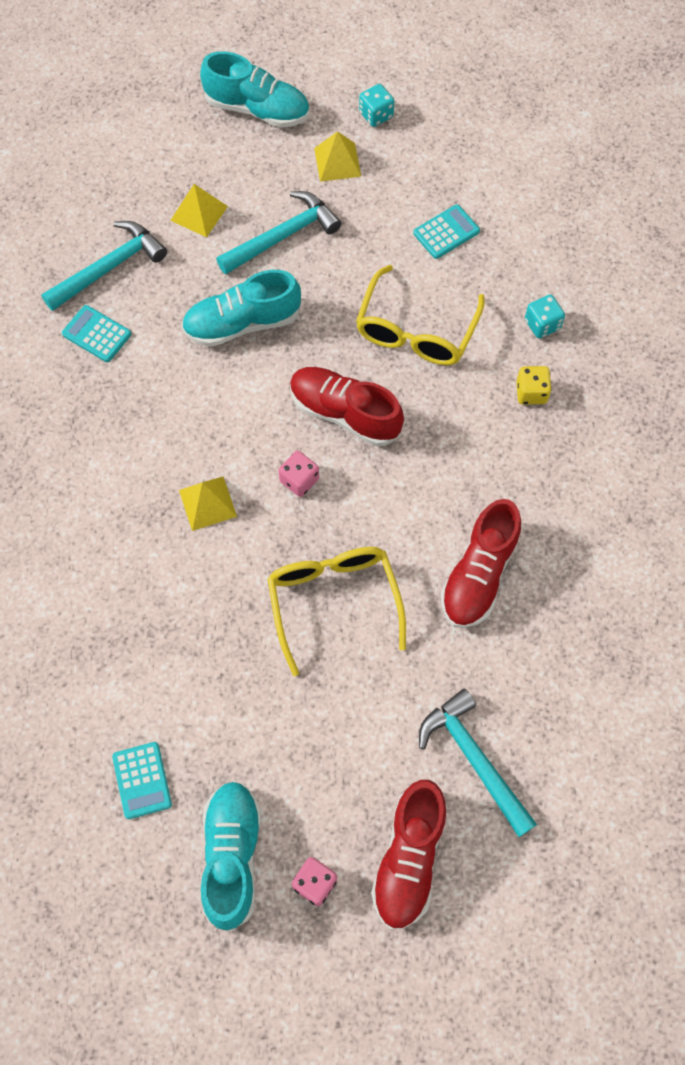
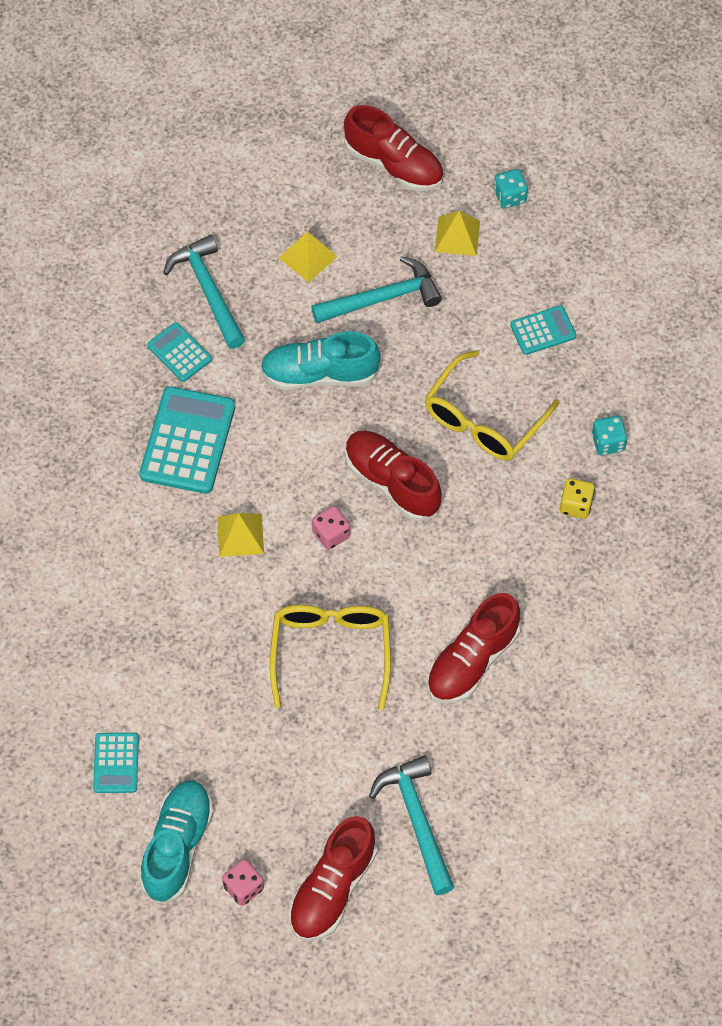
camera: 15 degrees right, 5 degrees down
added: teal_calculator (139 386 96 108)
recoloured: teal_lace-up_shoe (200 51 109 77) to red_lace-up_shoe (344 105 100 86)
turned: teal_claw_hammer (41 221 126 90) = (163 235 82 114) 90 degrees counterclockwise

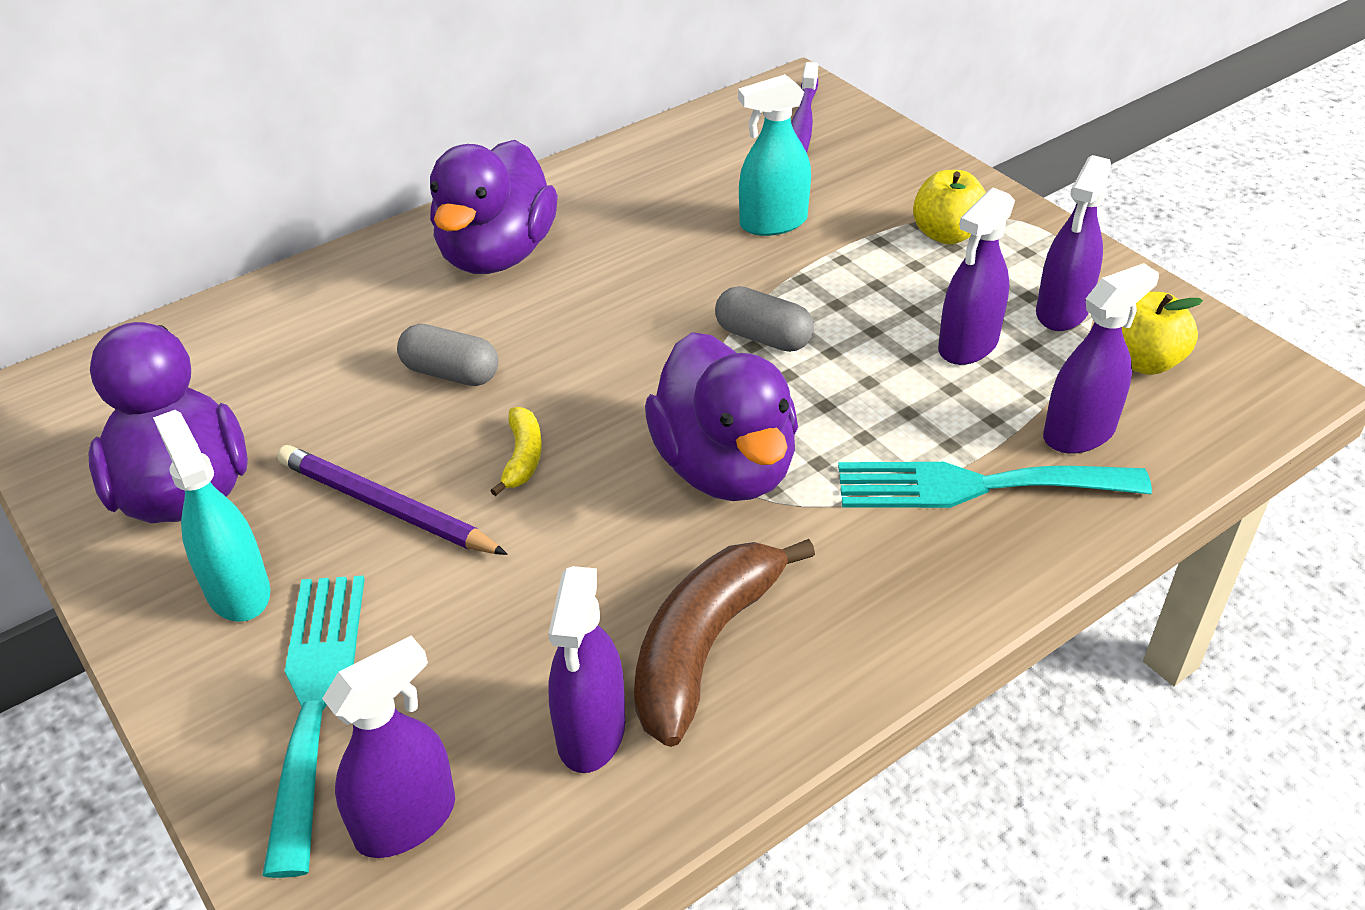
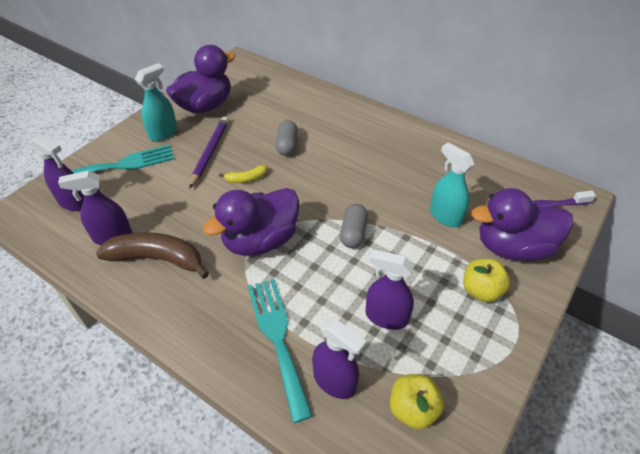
camera: 70 degrees right, 5 degrees up
removed: violet_sprayer (1036 155 75 176)
moved: violet_toy_duck (430 140 128 134) to (471 188 102 73)

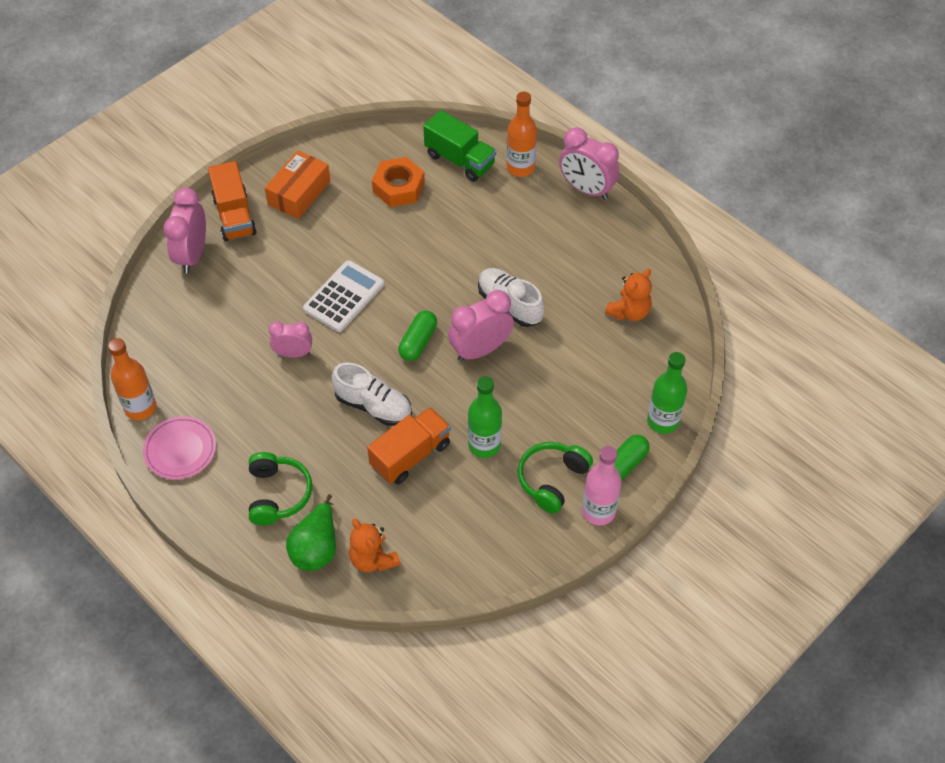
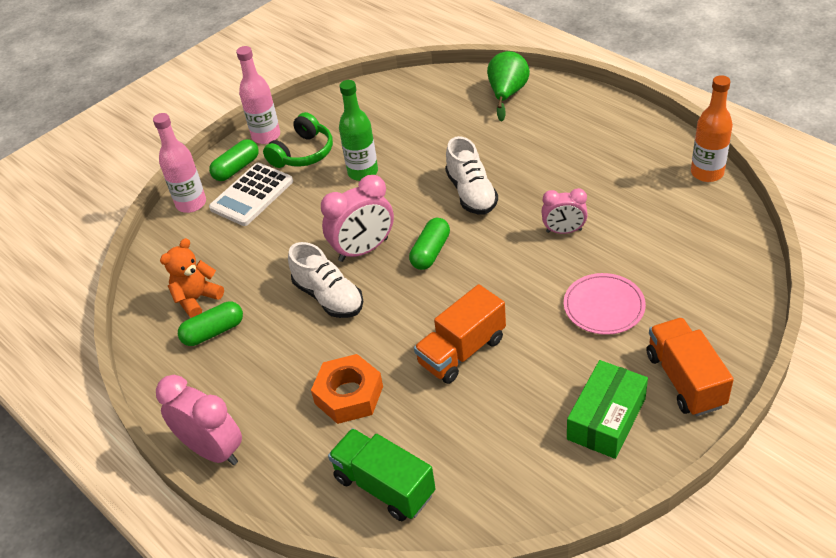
camera: 175 degrees left, 10 degrees down
removed: pink_bedside_clock (163 187 43 86); emerald_over-ear_headphones (249 452 63 73); orange-coloured_teddy_bear (349 519 51 53); orange-coloured_drink_bottle (506 92 31 85)
added: emerald_capsule (178 301 65 45)
moved: pink_flat_dish (143 416 73 63) to (564 273 82 62); snow-white_calculator (303 260 81 72) to (209 163 84 63); orange-coloured_toy_truck (367 407 84 78) to (414 284 92 100); orange-coloured_nut (372 157 53 50) to (311 354 72 70)
recoloured: orange-coloured_parcel (265 150 66 69) to emerald_parcel (567 360 81 99); emerald_drink_bottle (647 352 40 82) to pink_drink_bottle (153 113 53 100)
turned: snow-white_lace-up_shoe (331 362 81 64) = (445 136 53 78) 135 degrees counterclockwise

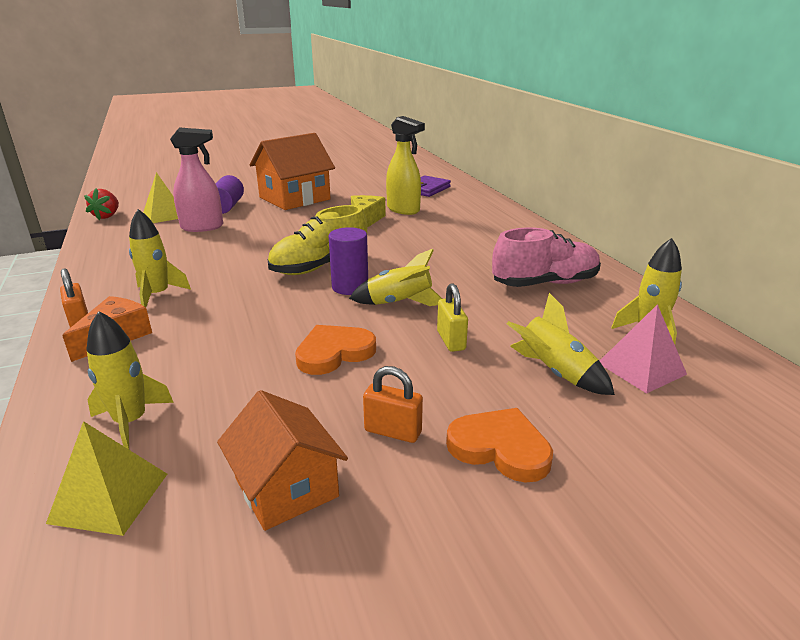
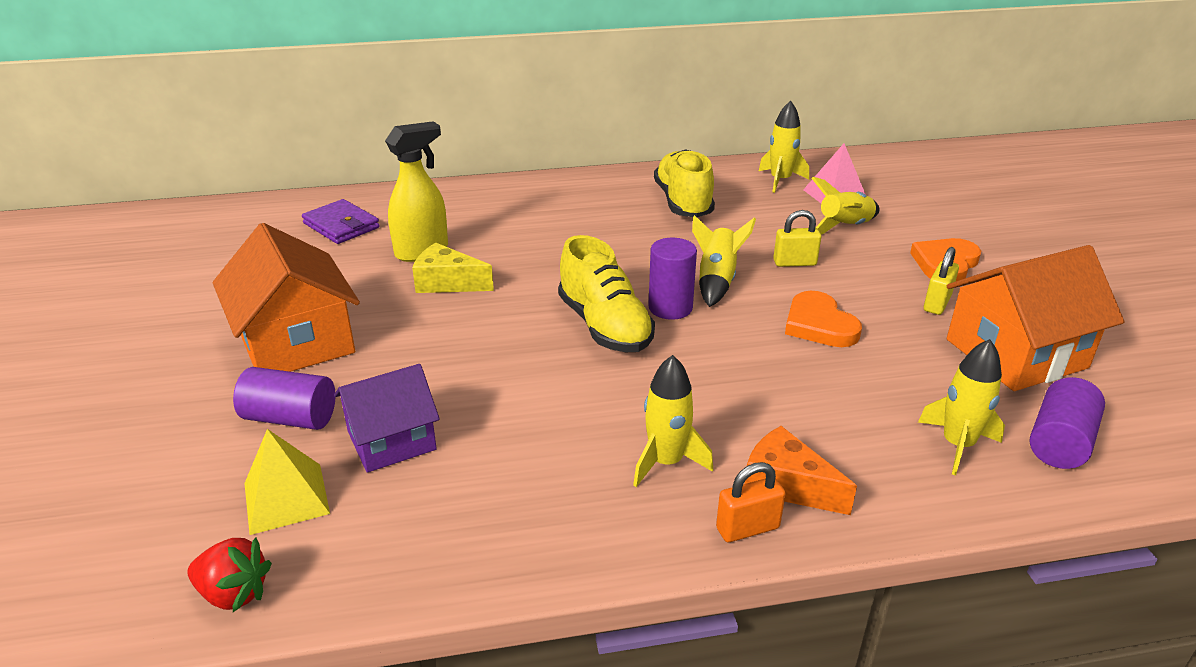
camera: 80 degrees left, 5 degrees up
replaced: golden_pyramid (46 421 121 115) to violet_cylinder (1030 377 75 92); pink_sprayer (170 128 53 104) to violet_toy_house (334 364 106 109)
recoloured: orange-coloured_padlock (363 366 60 77) to golden_padlock (924 247 35 68); pink_lace-up_shoe (492 228 109 59) to golden_lace-up_shoe (654 149 61 68)
resized: orange-coloured_toy_house (217 390 131 141) = (947 245 178 146) x1.56

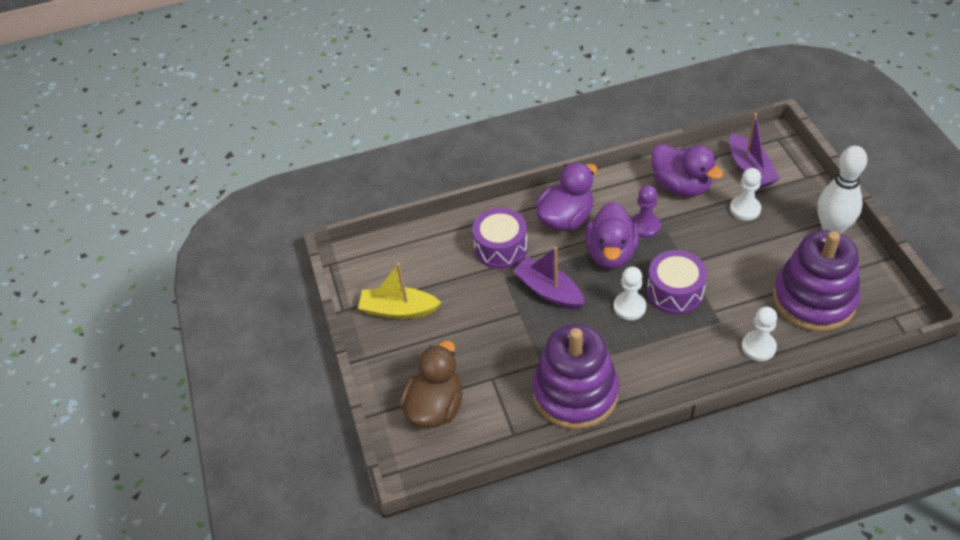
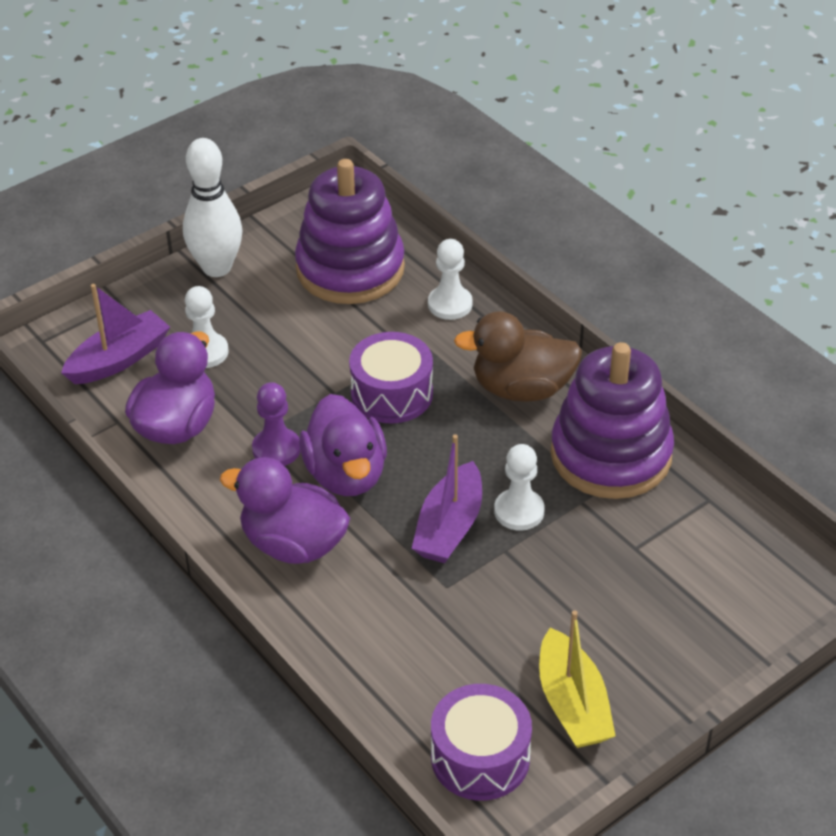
camera: 115 degrees left, 5 degrees down
moved: dark_brown_toy_duck (399 341 64 87) to (454 311 128 91); violet_snare_drum (472 208 56 61) to (431 684 101 117); snow-white_chess_pawn (614 267 32 53) to (494 444 51 87)
turned: violet_toy_duck (585 202 54 67) = (299 394 88 102) 90 degrees clockwise

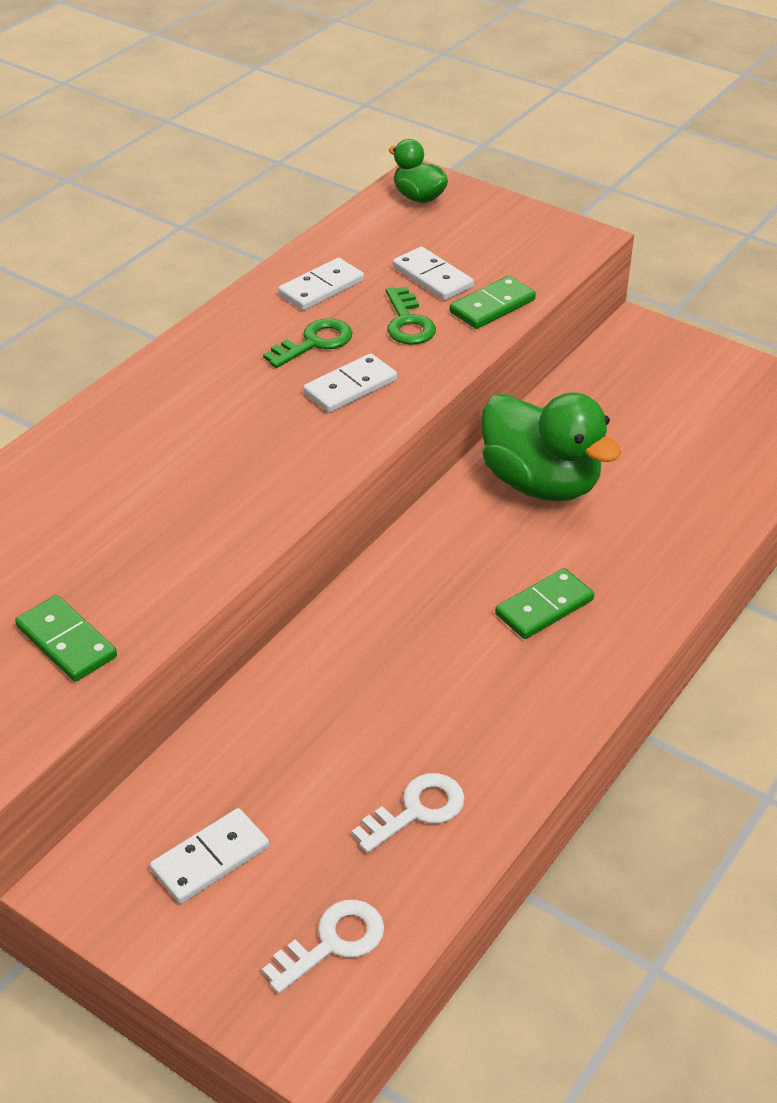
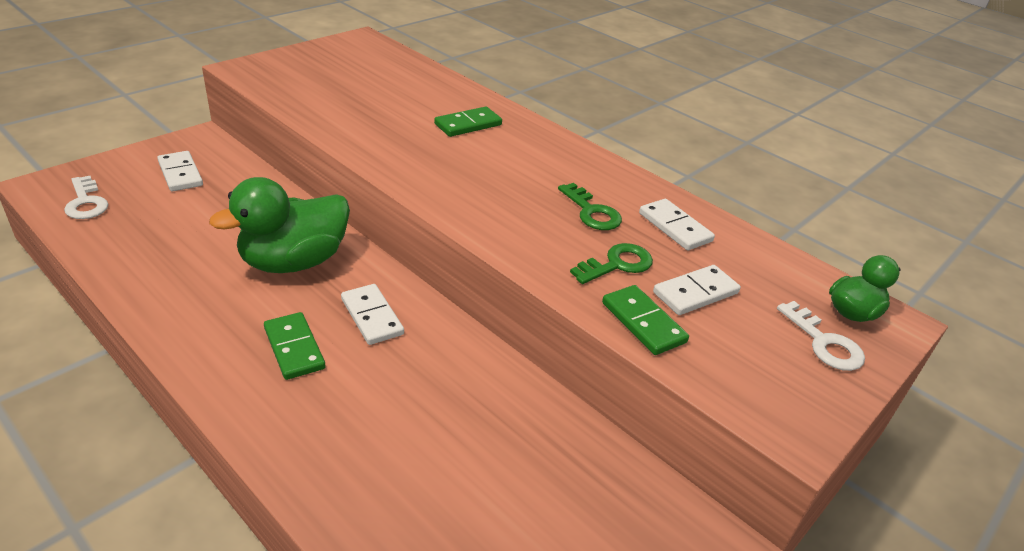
camera: 95 degrees right, 5 degrees down
moved: emerald_domino_piece (15 595 102 87) to (434 107 68 30); snow-white_domino_piece (303 353 94 60) to (341 284 63 61); snow-white_door_key (352 773 113 80) to (777 301 88 70); emerald_toy_duck (481 392 140 110) to (209 177 141 96)
turned: emerald_door_key (386 287 50 58) = (570 243 83 41) 150 degrees clockwise

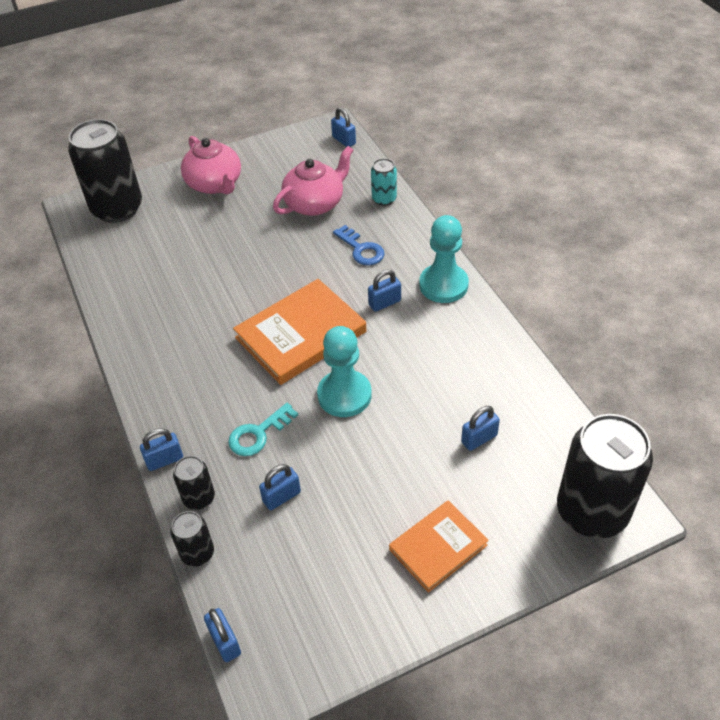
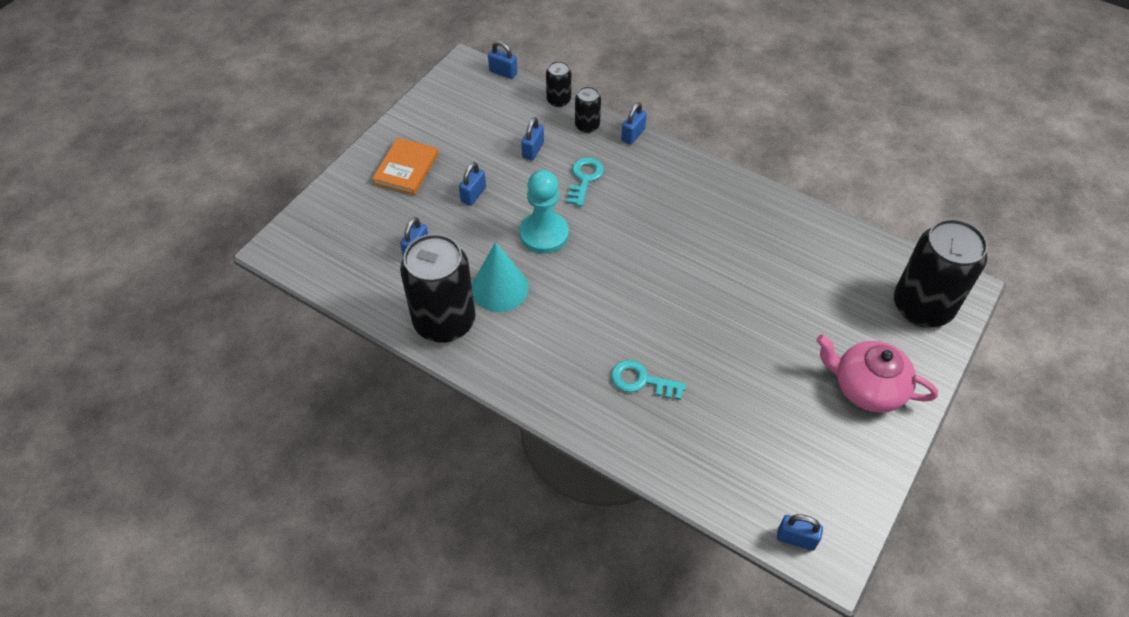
camera: 145 degrees right, 5 degrees up
removed: orange-coloured_book (233 279 133 106); pink_tea_pot (273 146 80 70); teal_can (371 158 26 48); teal_chess_pawn (419 215 50 88)
added: teal_solid_cone (472 242 57 70)
moved: blue_padlock (368 270 33 42) to (459 162 27 44); ebony_can (557 414 96 124) to (400 234 75 109)
recoloured: blue_door_key (333 225 52 40) to teal_door_key (611 360 75 40)

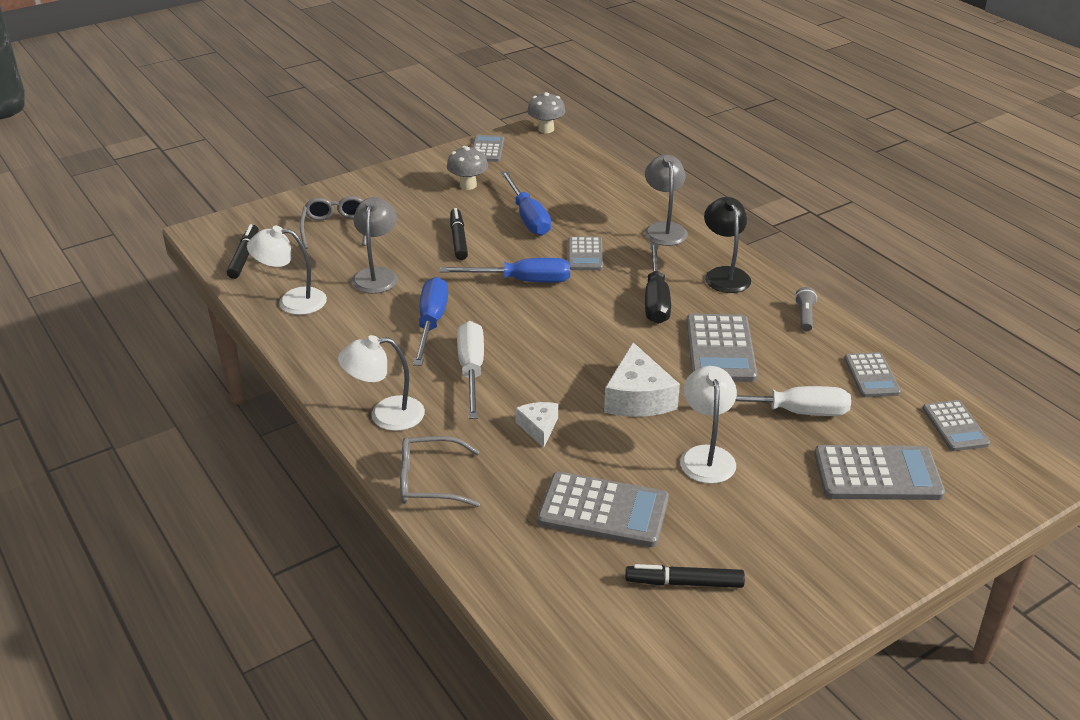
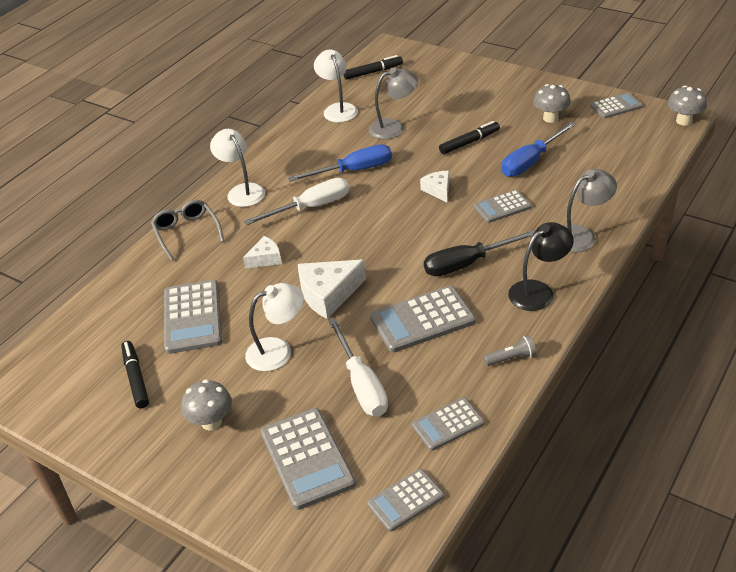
camera: 70 degrees right, 5 degrees up
removed: grey_glasses (300 196 66 53)
added: grey_fungus (182 379 50 52)
replaced: blue_hand_screwdriver (440 258 130 25) to snow-white_piece_of_cheese (420 171 29 31)

